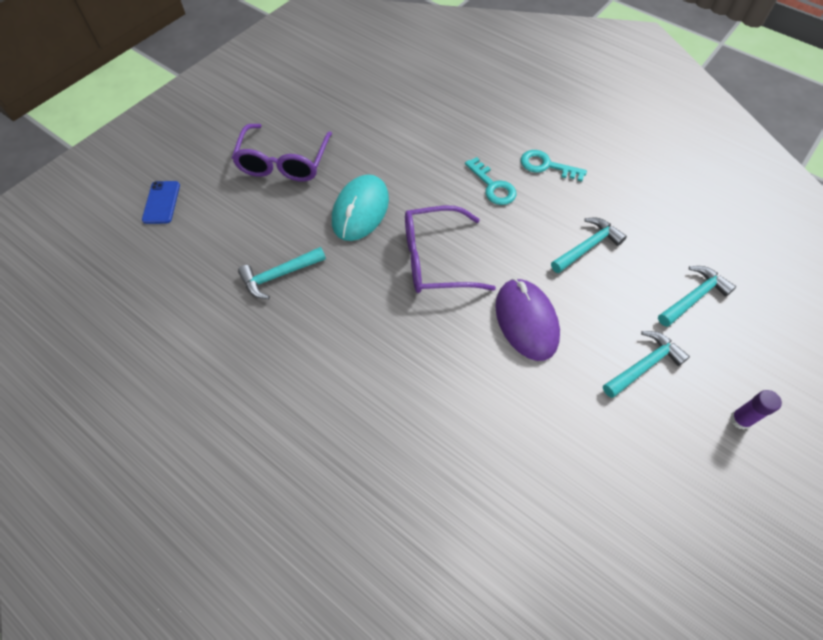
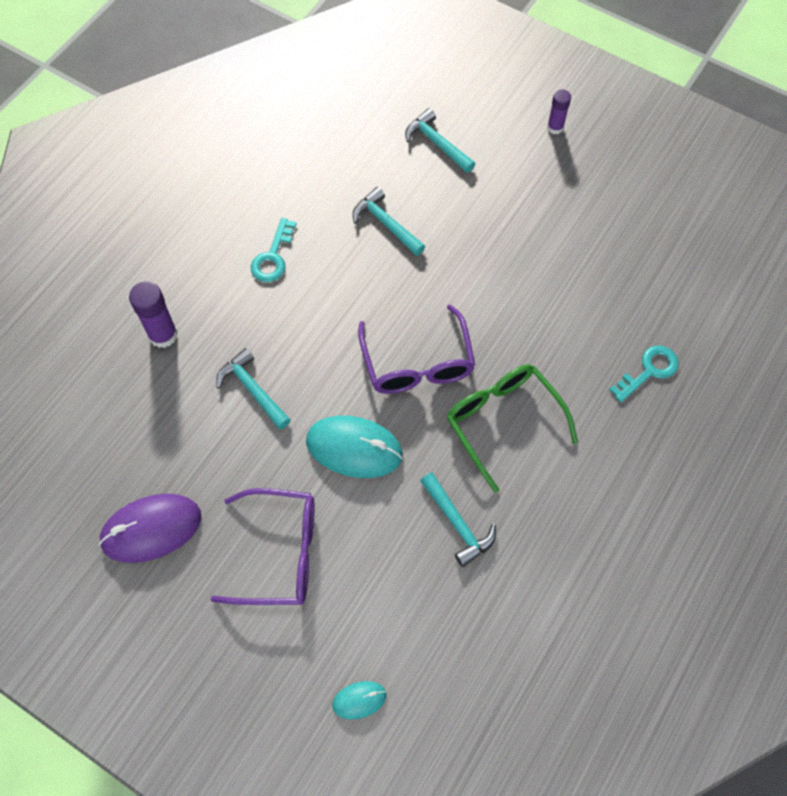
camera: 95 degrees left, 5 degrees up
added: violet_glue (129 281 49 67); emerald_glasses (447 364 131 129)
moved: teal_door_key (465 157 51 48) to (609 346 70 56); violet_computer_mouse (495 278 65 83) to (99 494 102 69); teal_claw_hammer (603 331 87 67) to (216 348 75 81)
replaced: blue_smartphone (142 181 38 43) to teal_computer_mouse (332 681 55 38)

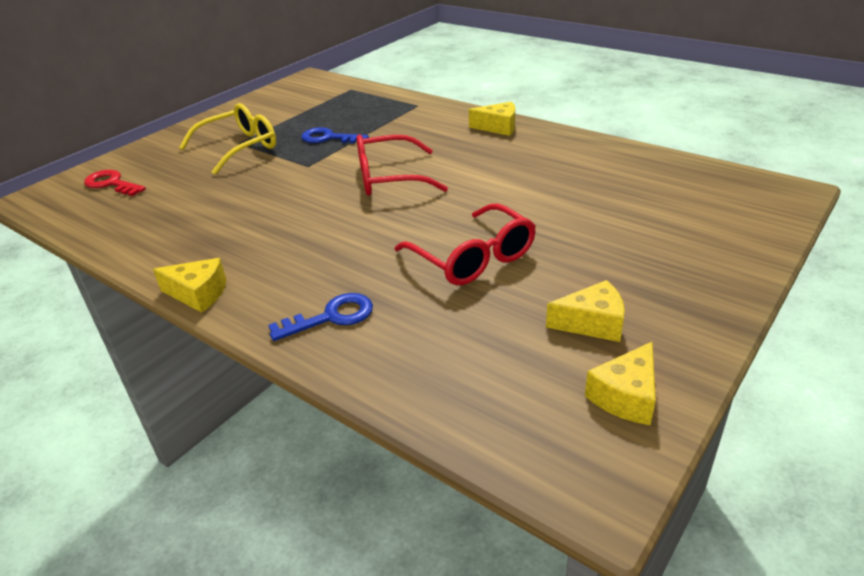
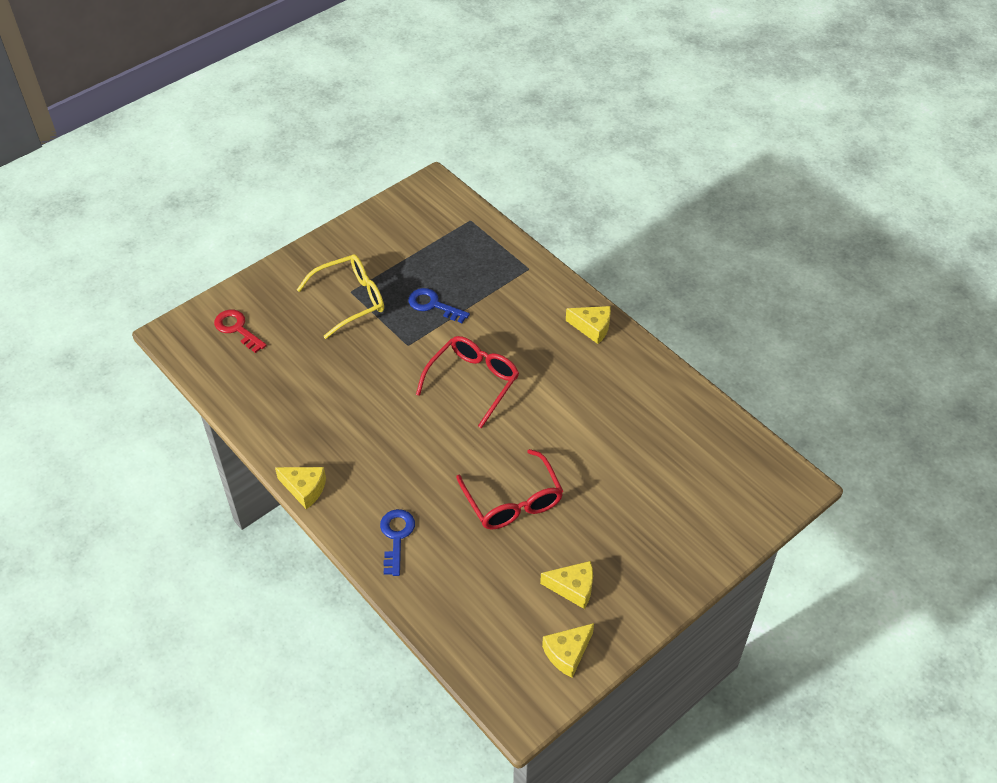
camera: 10 degrees right, 15 degrees up
turned: blue_door_key (268 293 105 48) = (380 509 35 67) 75 degrees counterclockwise; red_glasses (357 135 91 61) = (416 336 103 93) 120 degrees clockwise

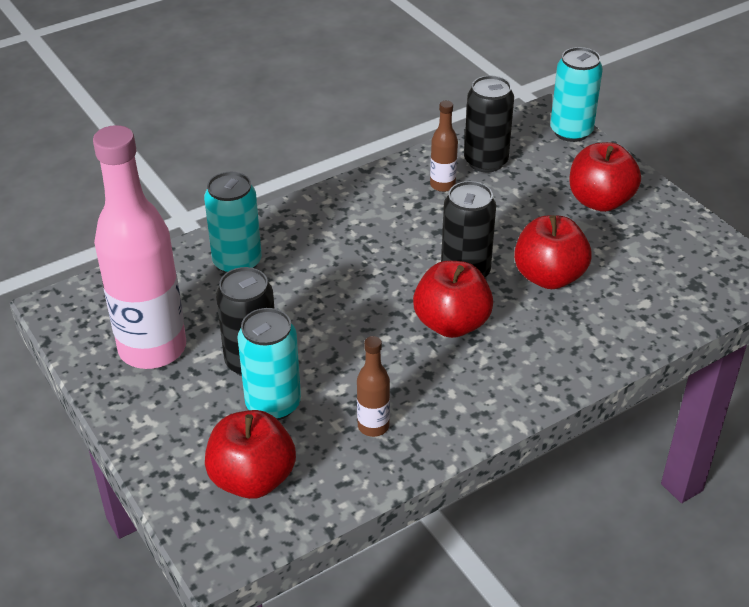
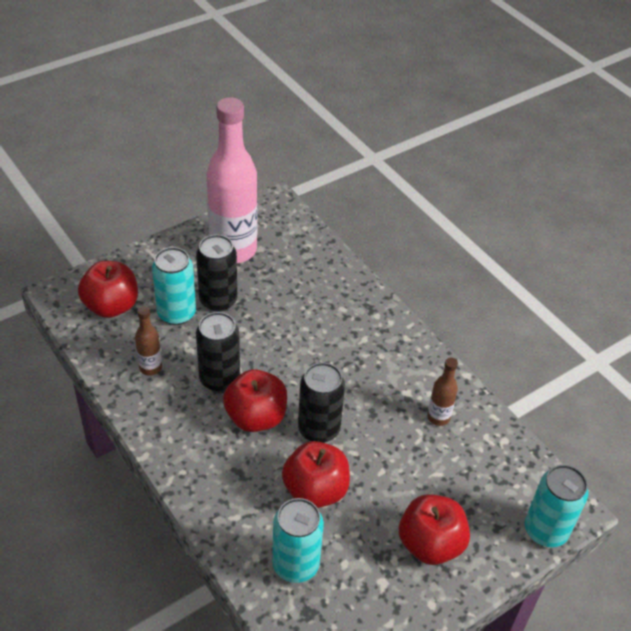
camera: 85 degrees right, 5 degrees up
moved: teal_can (204 172 58 101) to (272 498 52 85); ebony_can (464 76 50 96) to (196 312 44 80)

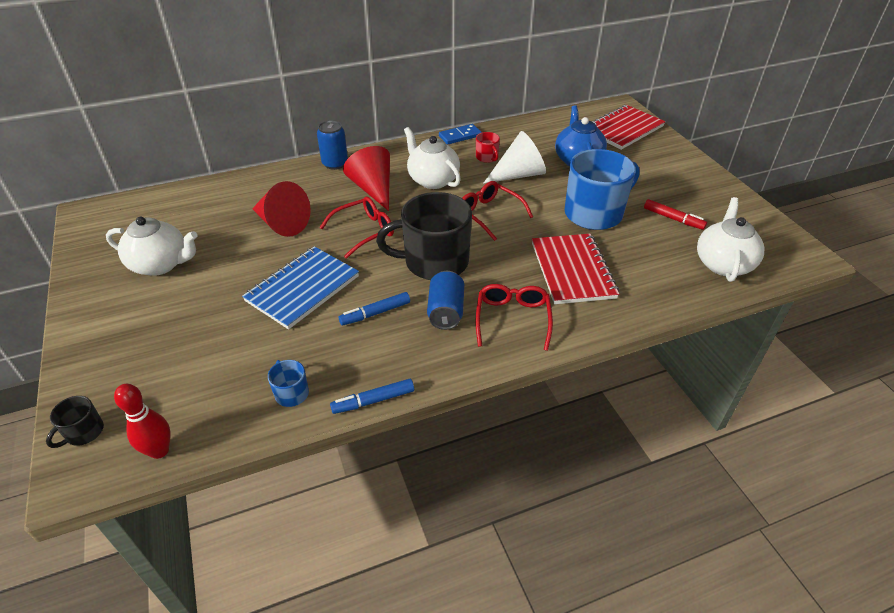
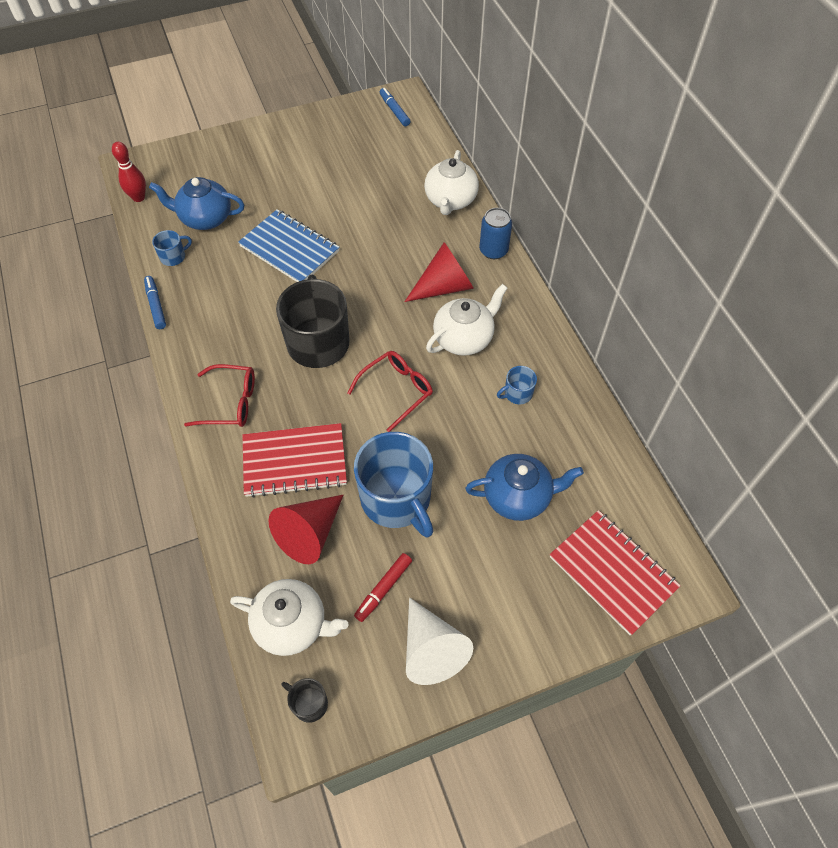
camera: 90 degrees right, 15 degrees up
removed: red_glasses (319 197 75 62); blue_can (427 271 37 59); blue_domino_piece (439 124 43 21)
added: blue_tea_pot (149 177 96 53)
moved: ebony_tea_mug (46 396 58 52) to (282 678 46 45); snow-white_tea_pot (106 217 91 59) to (424 150 55 65); red_solid_cone (252 181 59 56) to (268 495 75 69); blue_marker (339 292 71 33) to (380 88 31 38); snow-white_solid_cone (483 131 63 53) to (406 598 67 87)
recoloured: red_tea_mug (476 132 24 31) to blue_tea_mug (497 366 40 38)

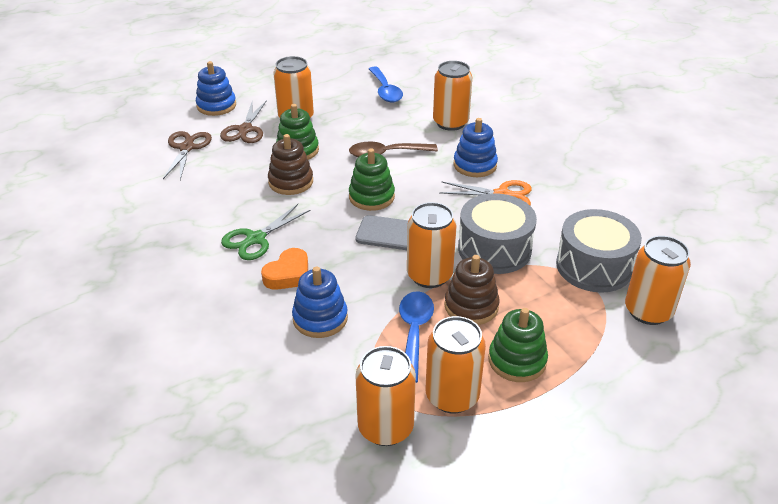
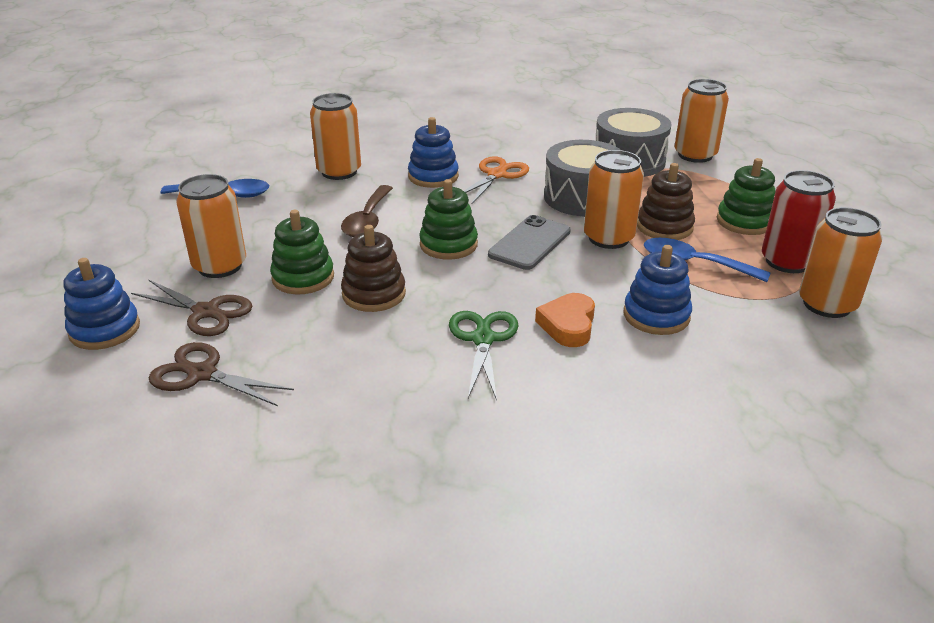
camera: 70 degrees left, 5 degrees down
recoloured: orange-coloured_can (426 316 60 98) to red_can (762 170 74 103)
turned: emerald_pair_of_scissors (221 204 90 56) = (449 311 69 90) 150 degrees counterclockwise; orange-coloured_heart (261 248 47 42) = (535 293 60 54) 135 degrees counterclockwise

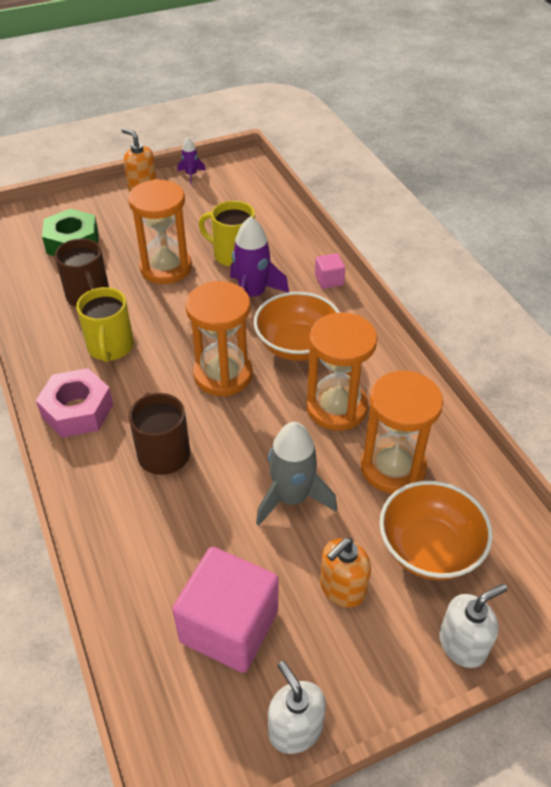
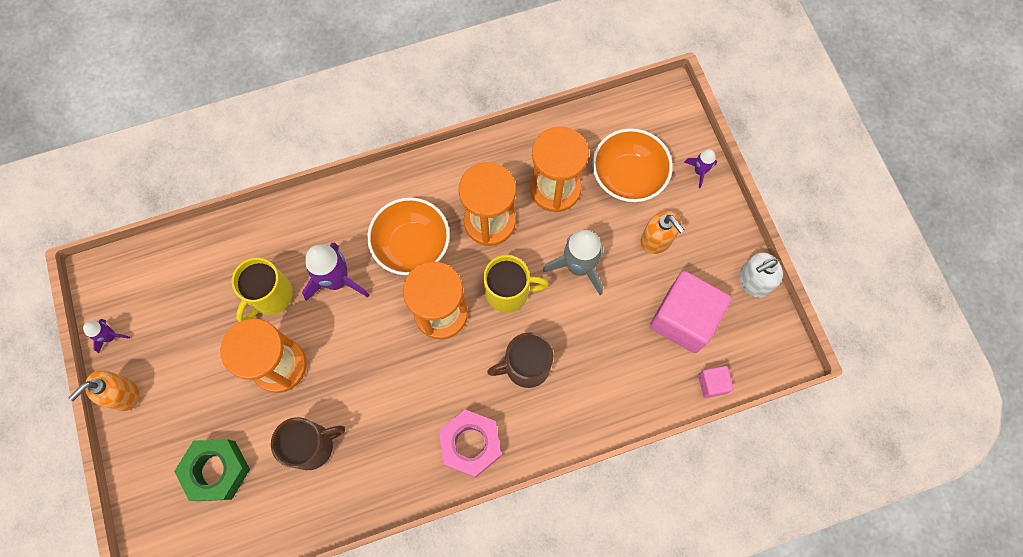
camera: 85 degrees left, 25 degrees up
moved: golden_tea_mug (76 287 58 75) to (483 255 66 58); pink_cube (315 253 30 36) to (698 366 36 32)
replaced: snow-white_soap_dispenser (439 584 68 84) to violet_spaceship (684 149 33 39)

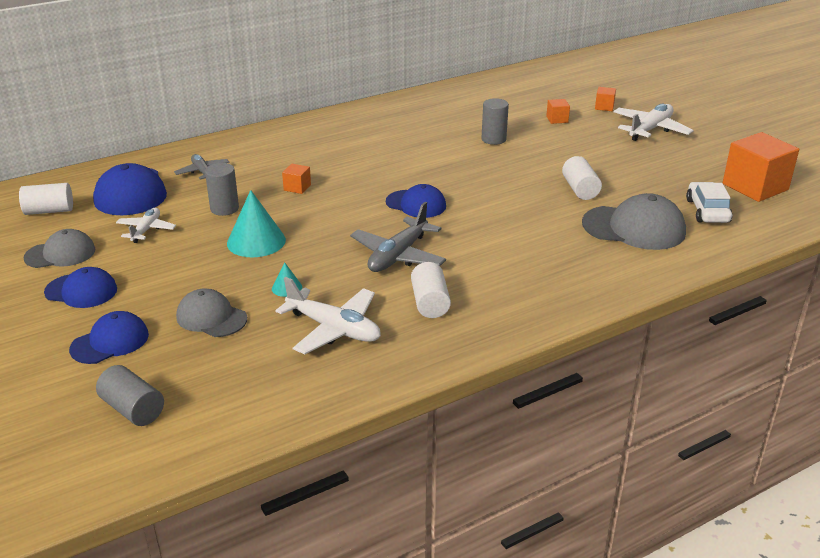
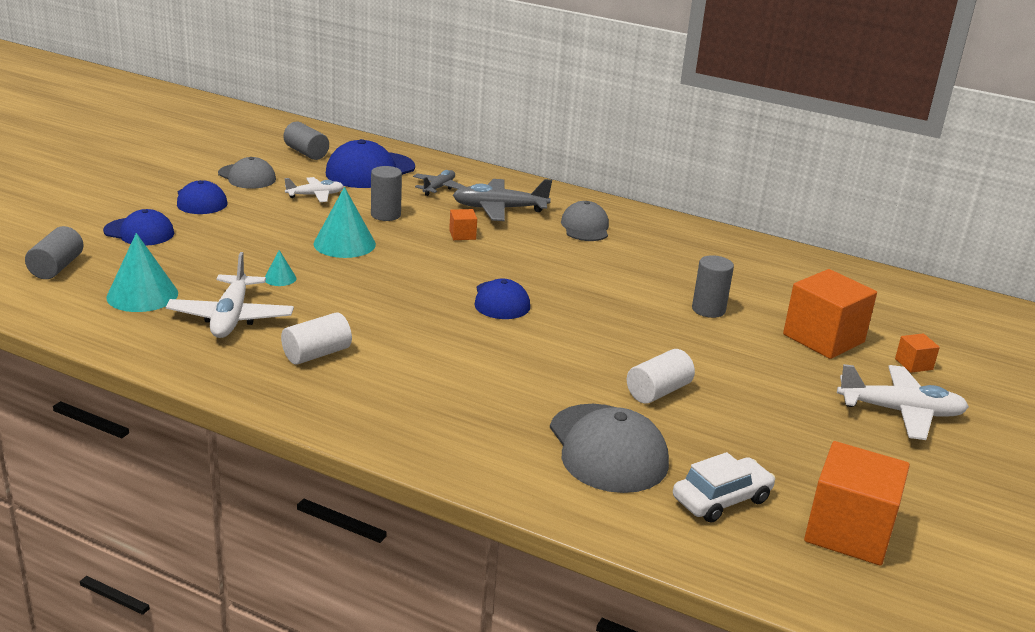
camera: 55 degrees right, 5 degrees down
added: teal_solid_cone (106 233 72 79)
moved: grey_cap (176 288 71 49) to (561 201 48 40); grey_toy_plane (350 202 96 70) to (453 179 99 42)
recoloured: snow-white_cylinder (19 183 54 32) to grey_cylinder (283 122 46 38)
resized: orange-coloured_cube (546 99 24 25) = (783 269 94 90) x2.22

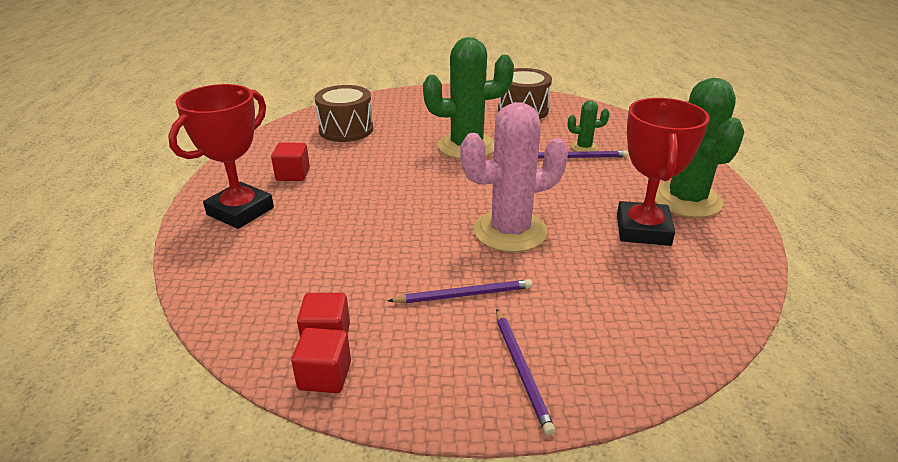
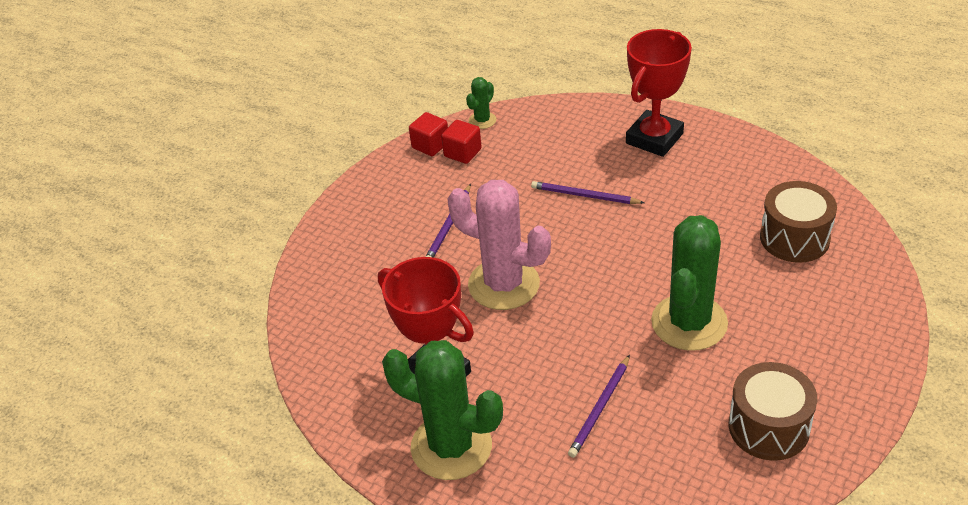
camera: 125 degrees right, 10 degrees up
removed: red_cube (271 142 39 39)
moved: violet_pencil (496 309 60 127) to (531 181 114 23); emerald_saguaro_cactus (568 100 42 52) to (466 77 30 52)
turned: red_prize_cup (168 84 106 145) = (626 29 66 128) 60 degrees clockwise; pink_saguaro_cactus (460 102 108 150) = (447 180 104 130) 75 degrees counterclockwise

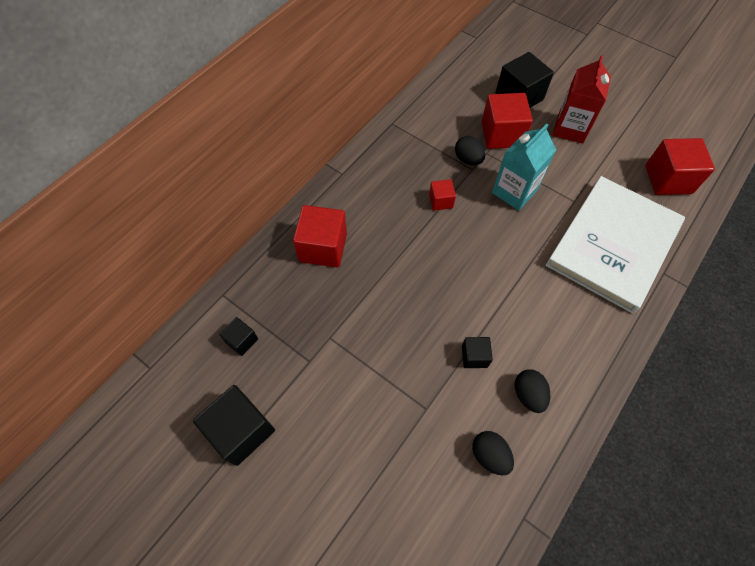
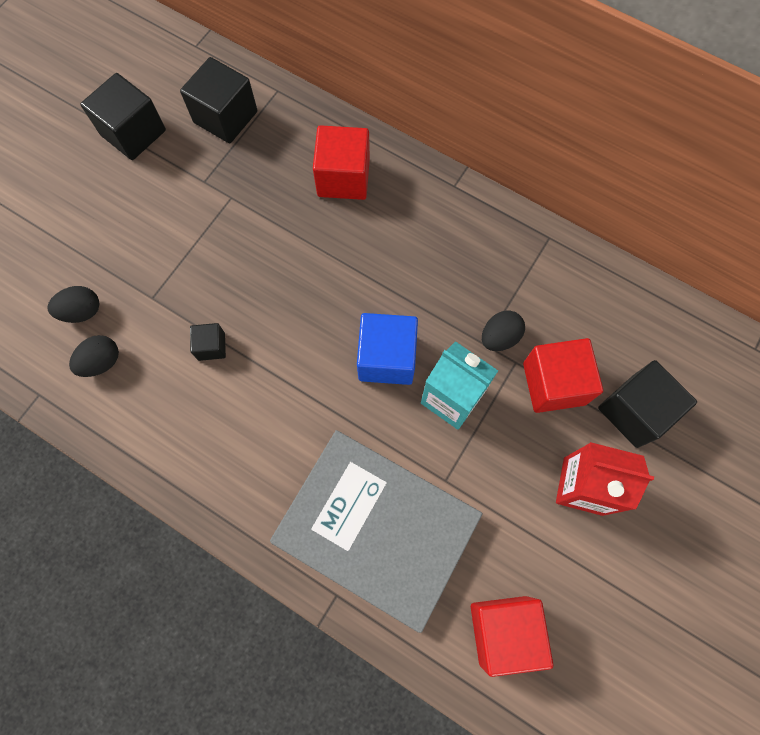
camera: 85 degrees right, 10 degrees up
removed: red_cube (429 179 27 32)
added: blue_cube (357 313 61 72)
moved: ebony_egg_shape (515 370 35 43) to (47 286 52 37)
recoloured: snow-white_book (546 176 139 137) to grey_book (270 430 213 203)
resized: ebony_cube (219 317 39 39) = (180 57 77 87) x1.90

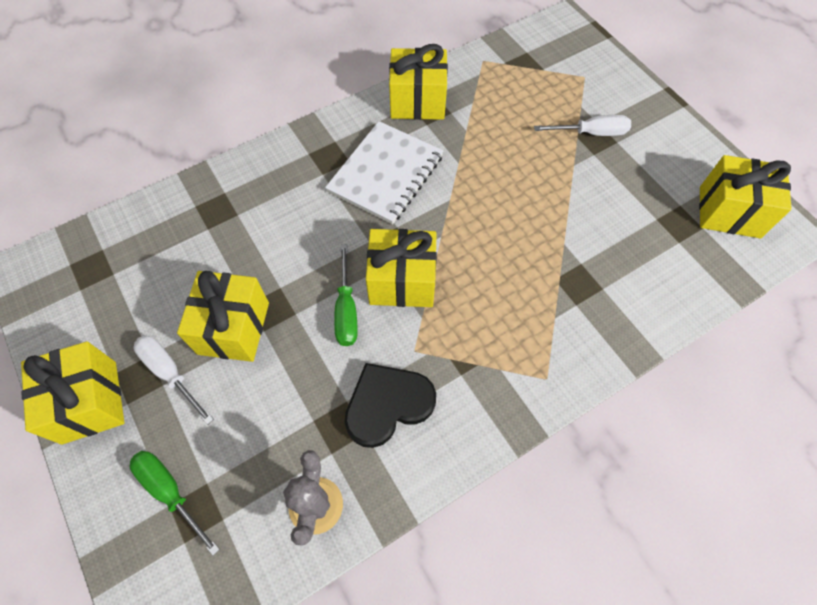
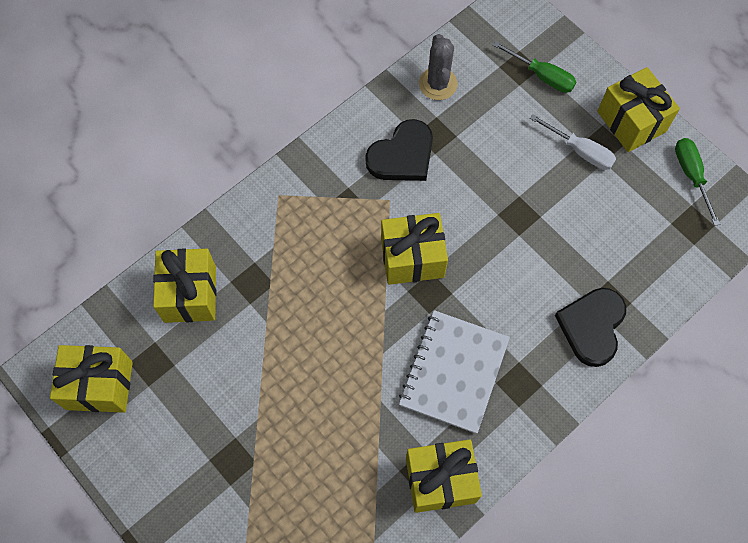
camera: 170 degrees right, 5 degrees up
removed: snow-white_hand_screwdriver (534 115 97 21)
added: ebony_heart (555 288 71 79)
moved: golden_gift (177 271 92 91) to (153 248 63 75); emerald_hand_screwdriver (334 244 24 102) to (675 138 45 88)

